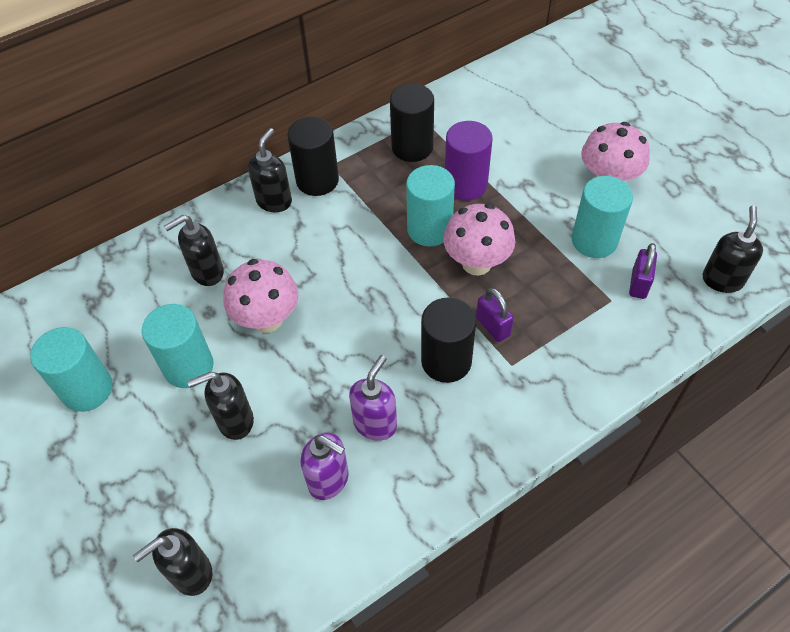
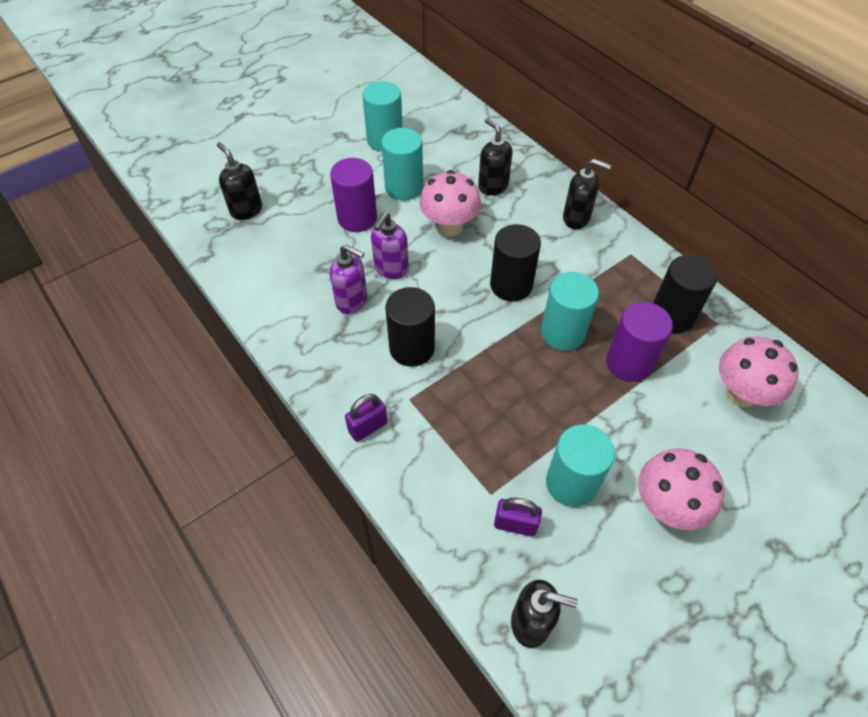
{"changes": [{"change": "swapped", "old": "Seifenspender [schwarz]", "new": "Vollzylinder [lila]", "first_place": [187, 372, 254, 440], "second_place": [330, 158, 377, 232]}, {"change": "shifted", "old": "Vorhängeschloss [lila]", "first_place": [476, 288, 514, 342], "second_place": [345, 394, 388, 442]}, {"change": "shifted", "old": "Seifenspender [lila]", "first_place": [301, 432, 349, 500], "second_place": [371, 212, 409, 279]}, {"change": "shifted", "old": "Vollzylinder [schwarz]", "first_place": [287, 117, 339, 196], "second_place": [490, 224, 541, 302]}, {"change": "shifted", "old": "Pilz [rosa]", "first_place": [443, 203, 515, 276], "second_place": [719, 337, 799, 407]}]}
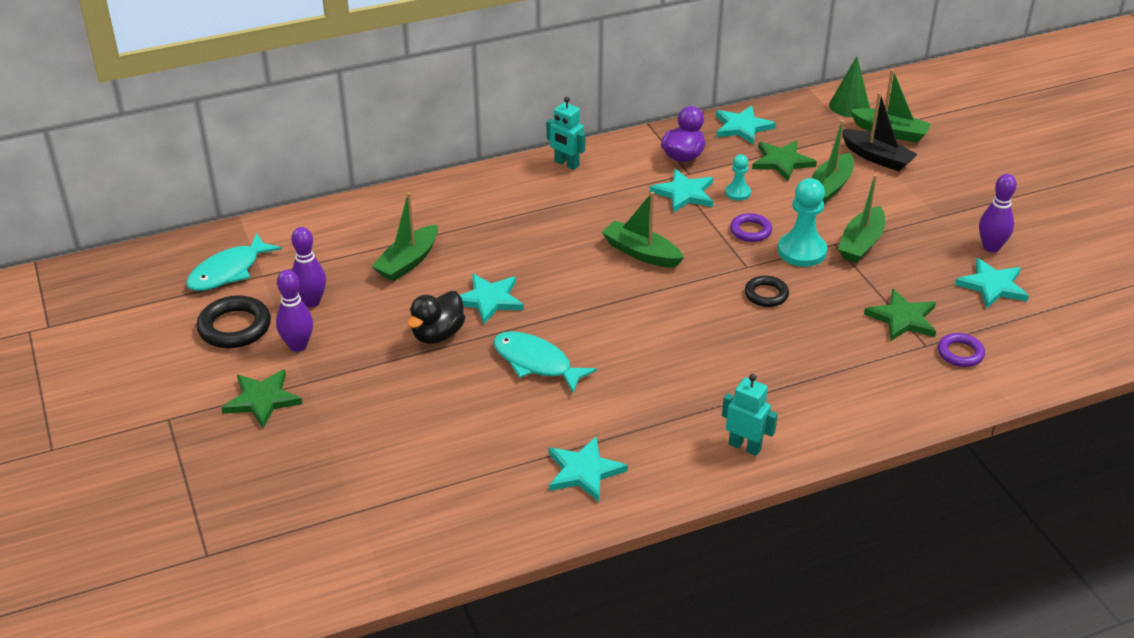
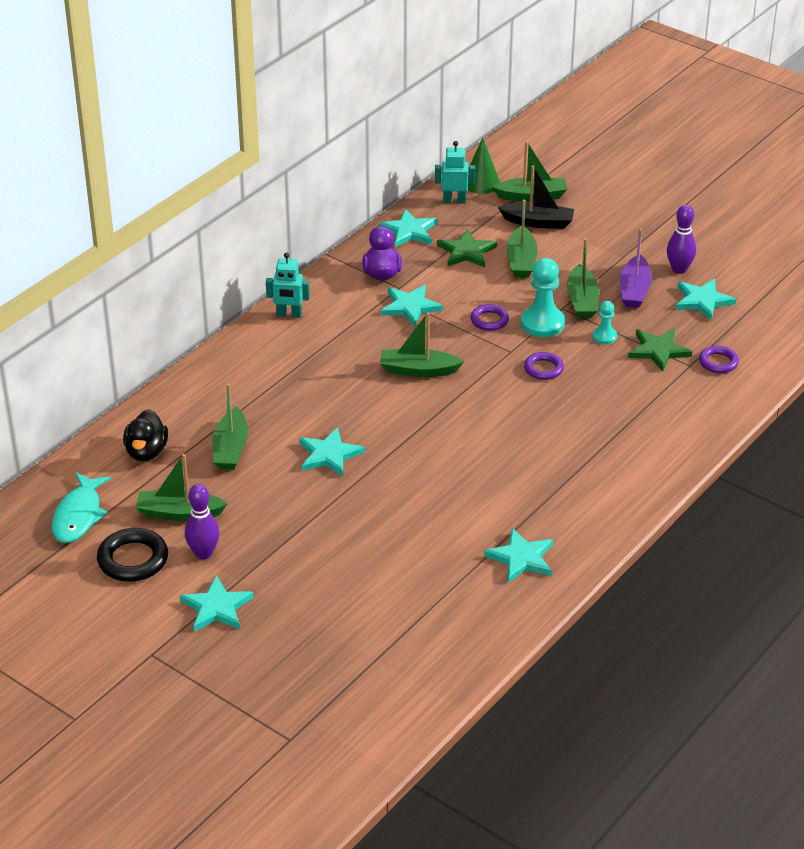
{"changes": [{"change": "shifted", "old": "Ente [schwarz]", "first_place": [407, 291, 465, 344], "second_place": [123, 409, 168, 462]}, {"change": "swapped", "old": "Bowlingkegel [lila]", "new": "Boot [grün]", "first_place": [291, 227, 326, 308], "second_place": [136, 454, 228, 521]}, {"change": "repainted", "old": "Stern [grün]", "new": "Stern [türkis]", "first_place": [222, 369, 302, 428], "second_place": [180, 575, 254, 631]}, {"change": "shifted", "old": "Roboter [türkis]", "first_place": [722, 374, 778, 456], "second_place": [435, 141, 475, 203]}, {"change": "repainted", "old": "Ring [schwarz]", "new": "Ring [lila]", "first_place": [745, 276, 789, 307], "second_place": [524, 352, 564, 380]}, {"change": "shifted", "old": "Bauer [türkis]", "first_place": [725, 154, 751, 201], "second_place": [593, 301, 617, 344]}, {"change": "new", "new": "Boot [lila]", "second_place": [620, 228, 652, 308]}, {"change": "gone", "old": "Fisch [türkis]", "first_place": [493, 331, 597, 393]}]}
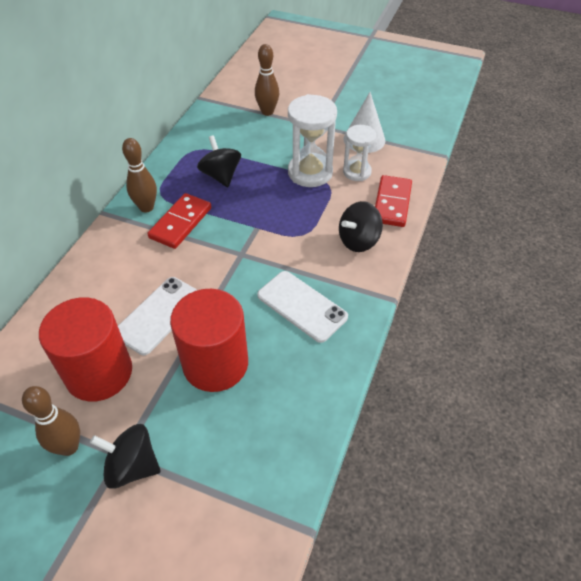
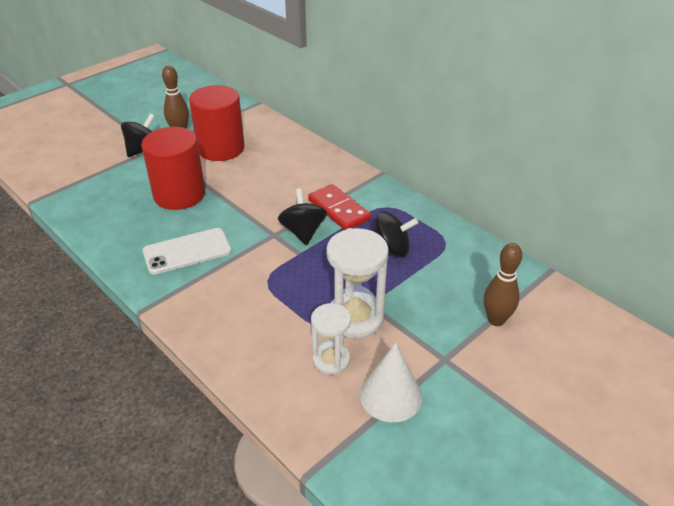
{"changes": [{"change": "shifted", "old": "Kreisel [schwarz]", "first_place": [339, 201, 383, 252], "second_place": [278, 189, 327, 245]}, {"change": "gone", "old": "Handy [weiß]", "first_place": [118, 277, 197, 355]}, {"change": "gone", "old": "Bowlingkegel [braun]", "first_place": [122, 138, 157, 213]}, {"change": "gone", "old": "Dominostein [rot]", "first_place": [375, 175, 412, 227]}]}
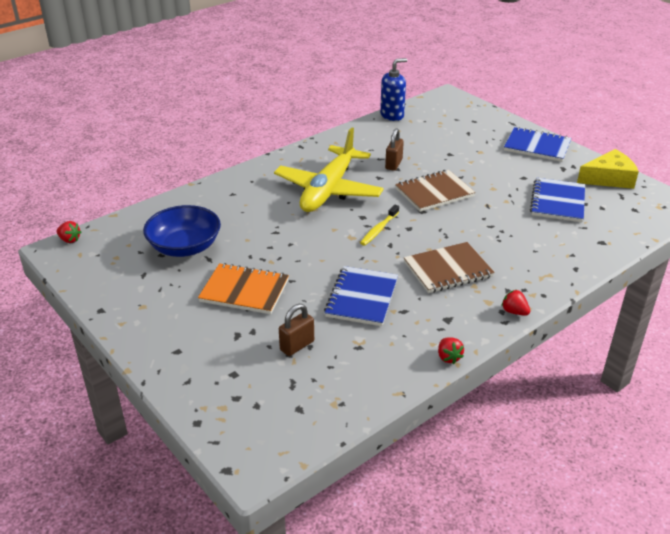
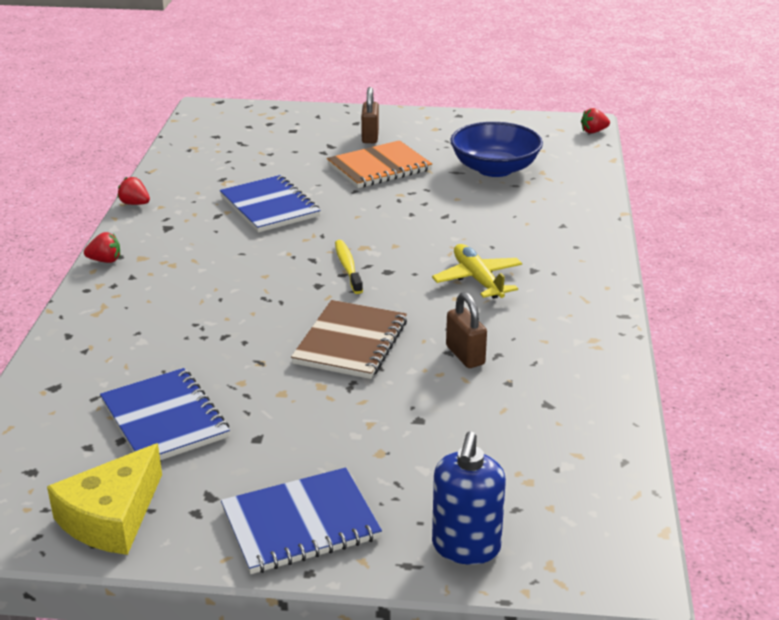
{"changes": [{"change": "shifted", "old": "Vorhängeschloss [braun]", "first_place": [279, 304, 314, 356], "second_place": [361, 87, 379, 143]}, {"change": "scaled", "old": "Flugzeug [gelb]", "first_place": [274, 127, 384, 212], "second_place": [432, 244, 522, 299], "factor": 0.53}, {"change": "shifted", "old": "Seifenspender [blau]", "first_place": [380, 58, 407, 121], "second_place": [432, 431, 506, 565]}, {"change": "gone", "old": "Notizbuch [braun]", "first_place": [404, 242, 495, 293]}]}
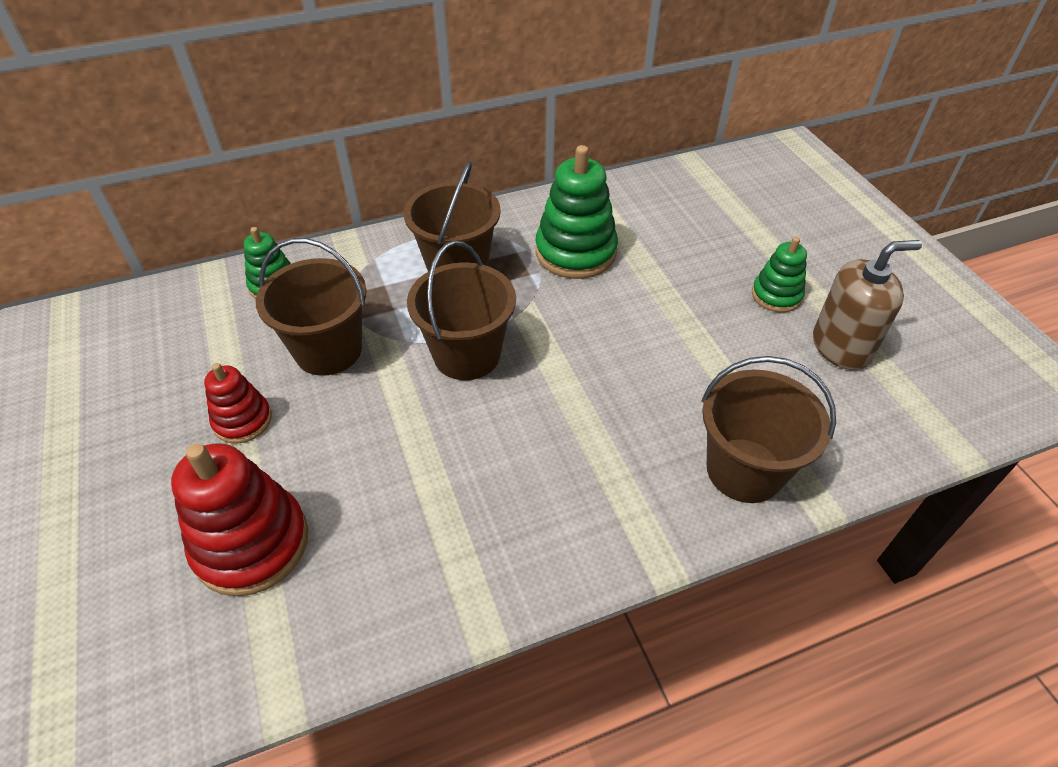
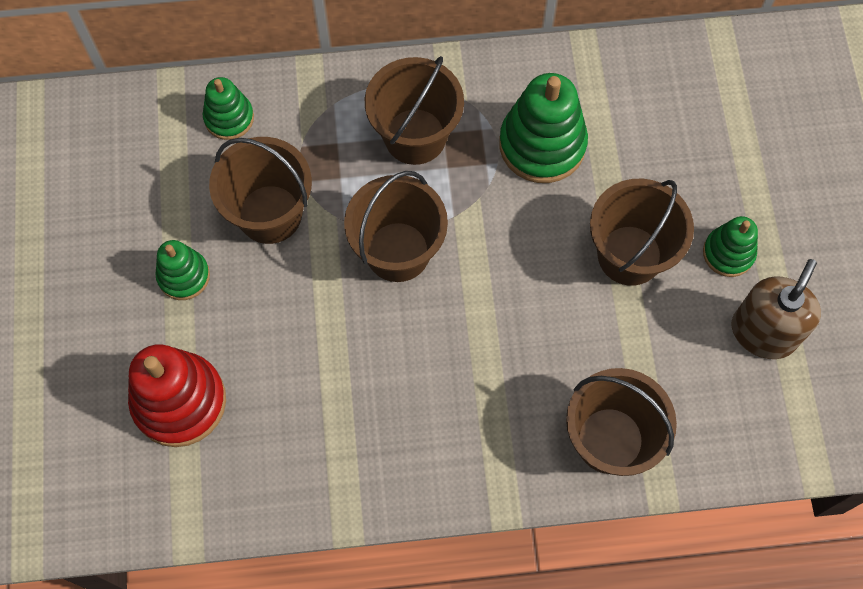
{"changes": [{"change": "repainted", "old": "Stapelspielzeug [rot]", "new": "Stapelspielzeug [grün]", "first_place": [204, 363, 272, 443], "second_place": [156, 240, 210, 300]}, {"change": "new", "new": "Eimer [braun]", "second_place": [590, 179, 694, 286]}, {"change": "rotated", "old": "Seifenspender [braun]", "first_place": [813, 240, 922, 370], "second_place": [732, 259, 821, 359], "degrees": -60}]}
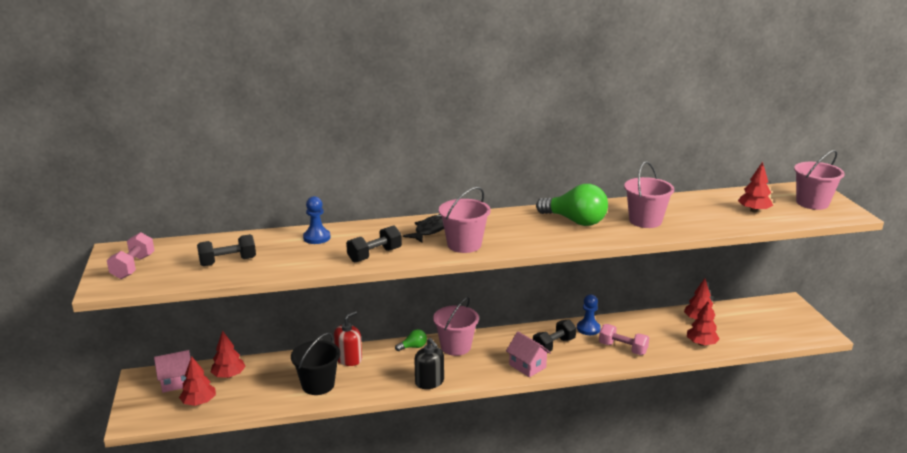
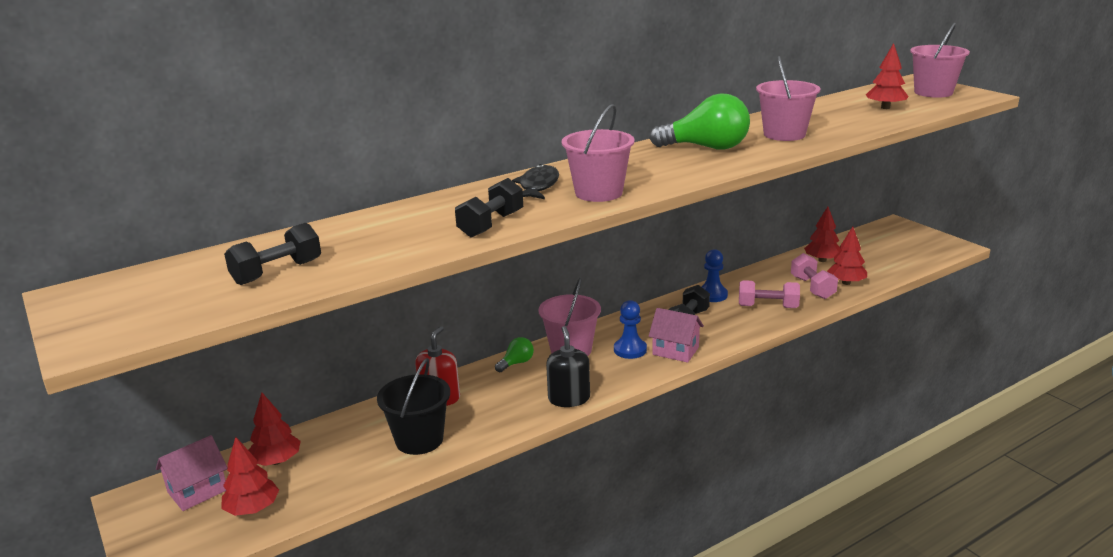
{"changes": [{"change": "rotated", "old": "Seifenspender [schwarz]", "first_place": [414, 338, 444, 389], "second_place": [546, 326, 590, 407], "degrees": -135}, {"change": "shifted", "old": "Bauer [blau]", "first_place": [303, 196, 331, 244], "second_place": [614, 300, 647, 359]}, {"change": "shifted", "old": "Hantel [rosa]", "first_place": [107, 232, 155, 279], "second_place": [791, 253, 838, 299]}]}
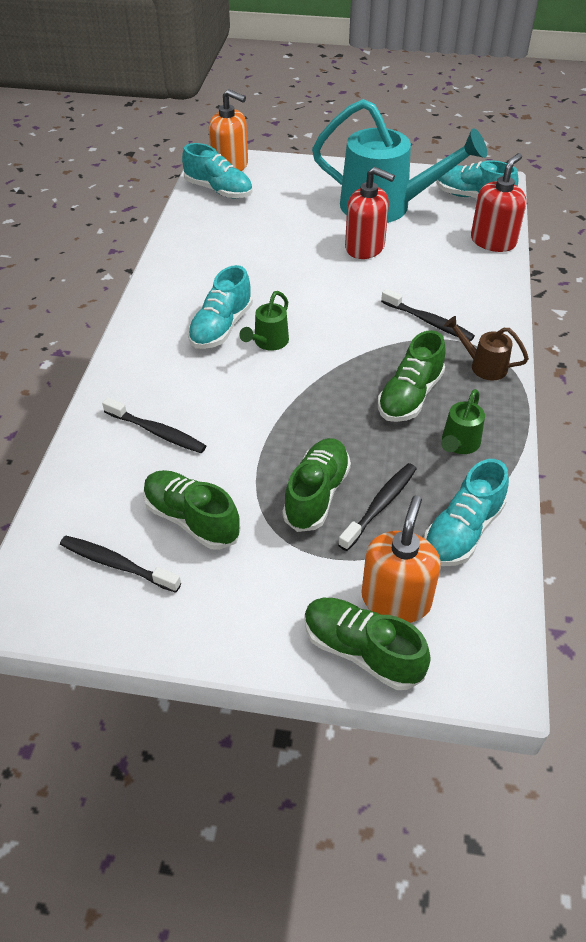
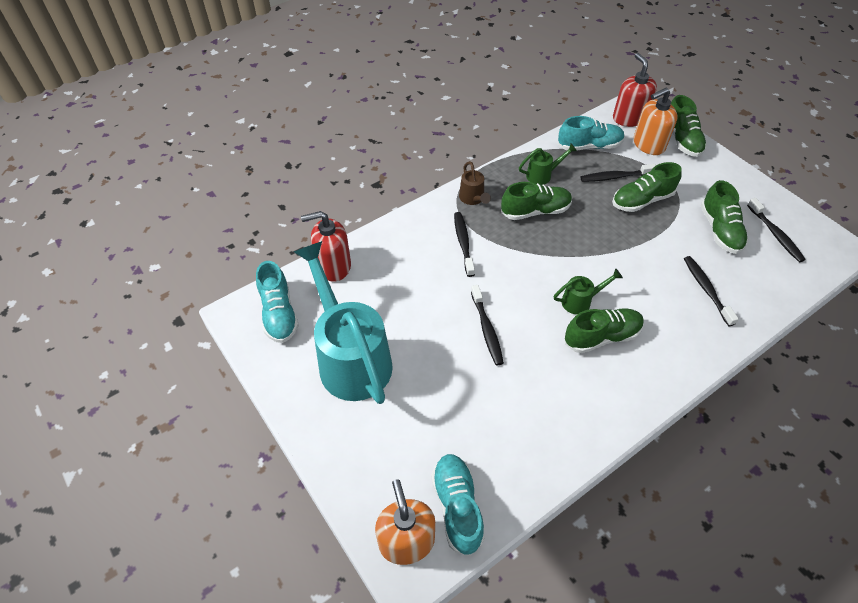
{"changes": [{"change": "new", "new": "Zahnbürste [schwarz]", "second_place": [471, 285, 504, 365]}, {"change": "repainted", "old": "Schuh [türkis]", "new": "Schuh [grün]", "first_place": [188, 265, 253, 349], "second_place": [565, 308, 644, 353]}, {"change": "shifted", "old": "Seifenspender [rot]", "first_place": [345, 167, 395, 259], "second_place": [613, 53, 657, 127]}]}
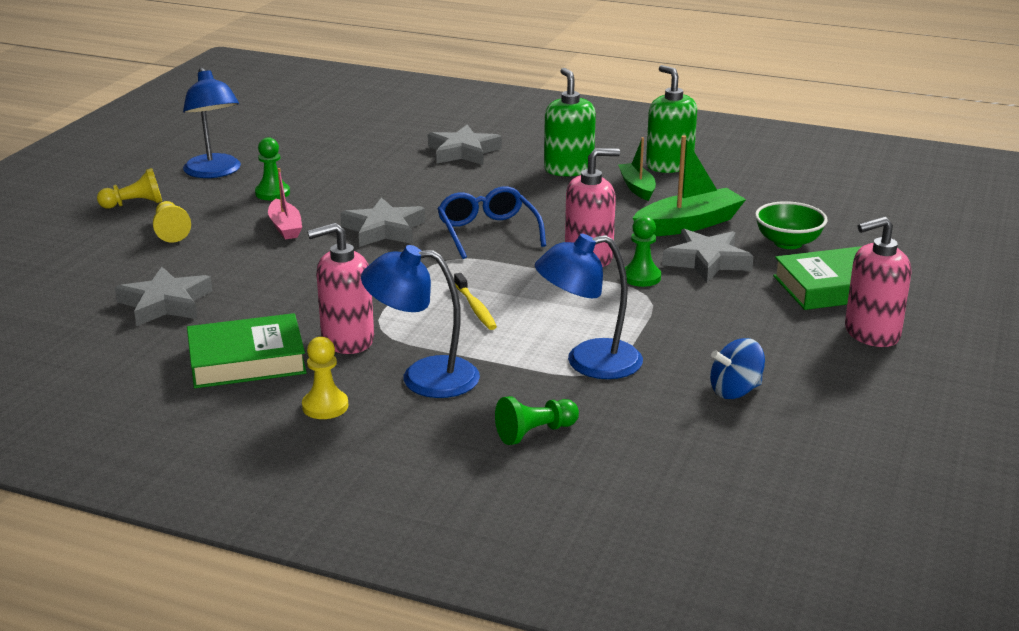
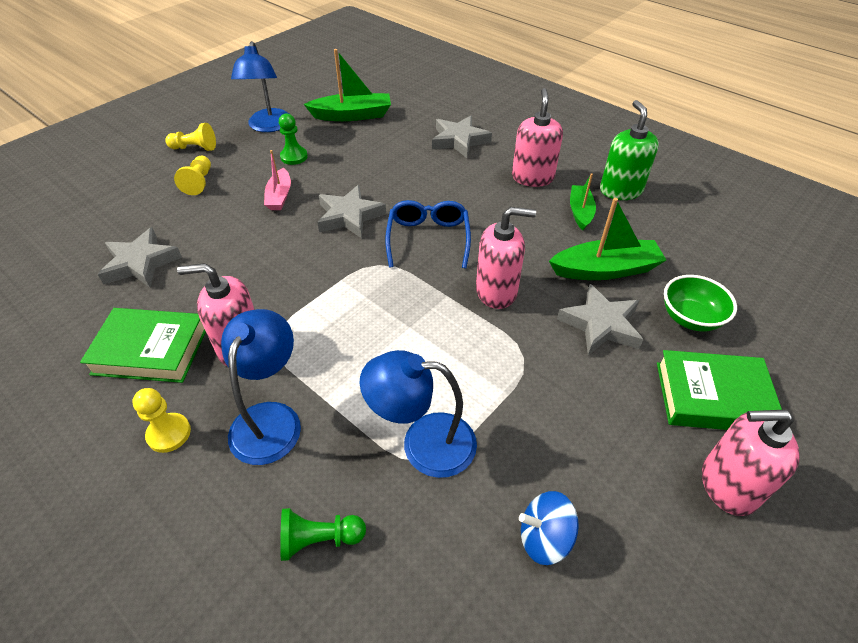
{"changes": [{"change": "rotated", "old": "Lampe [blau]", "first_place": [361, 245, 480, 398], "second_place": [221, 309, 301, 465], "degrees": 75}, {"change": "new", "new": "Boot [grün]", "second_place": [304, 49, 391, 121]}, {"change": "repainted", "old": "Seifenspender [grün]", "new": "Seifenspender [rosa]", "first_place": [544, 68, 596, 176], "second_place": [512, 88, 563, 187]}, {"change": "gone", "old": "Zahnbürste [gelb]", "first_place": [454, 273, 497, 330]}, {"change": "gone", "old": "Bauer [grün]", "first_place": [625, 216, 661, 287]}]}
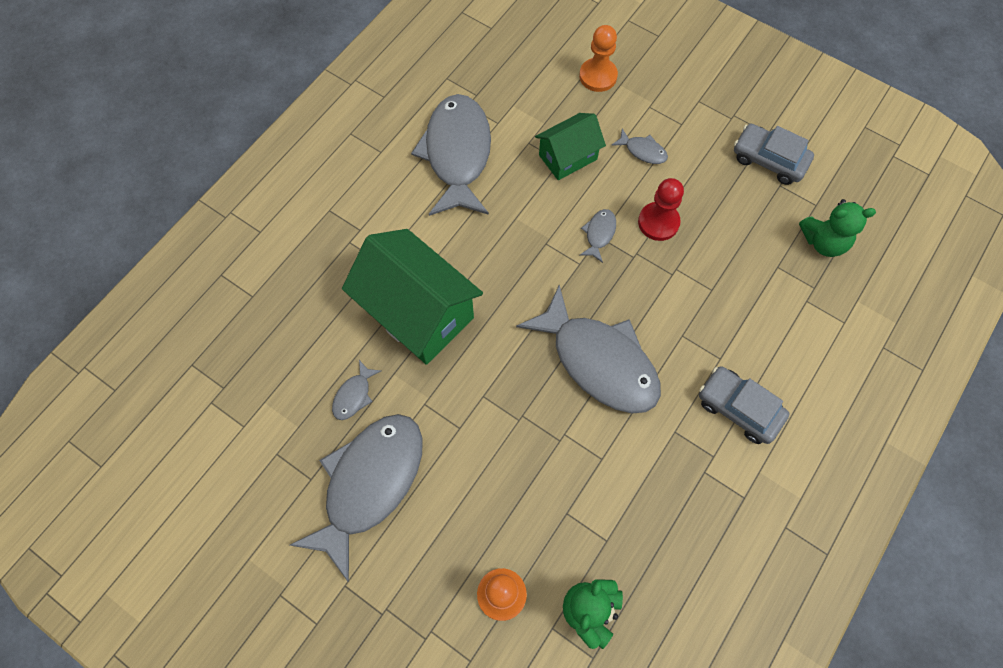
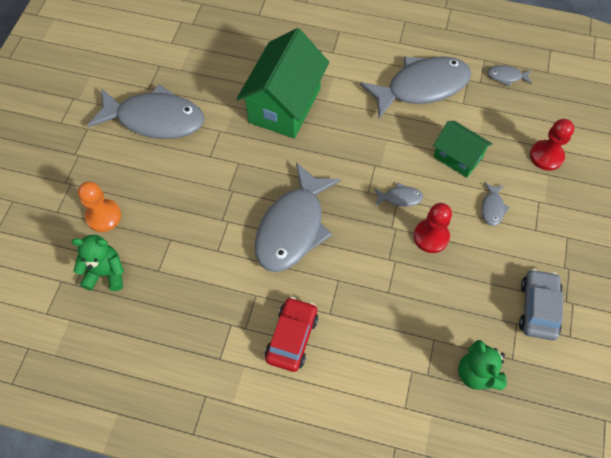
{"changes": [{"change": "repainted", "old": "Auto [grau]", "new": "Auto [rot]", "first_place": [699, 366, 789, 444], "second_place": [265, 297, 318, 372]}, {"change": "shifted", "old": "Fisch [grau]", "first_place": [332, 360, 381, 420], "second_place": [487, 65, 532, 87]}, {"change": "repainted", "old": "Bauer [orange]", "new": "Bauer [rot]", "first_place": [579, 25, 618, 92], "second_place": [530, 119, 574, 171]}]}
